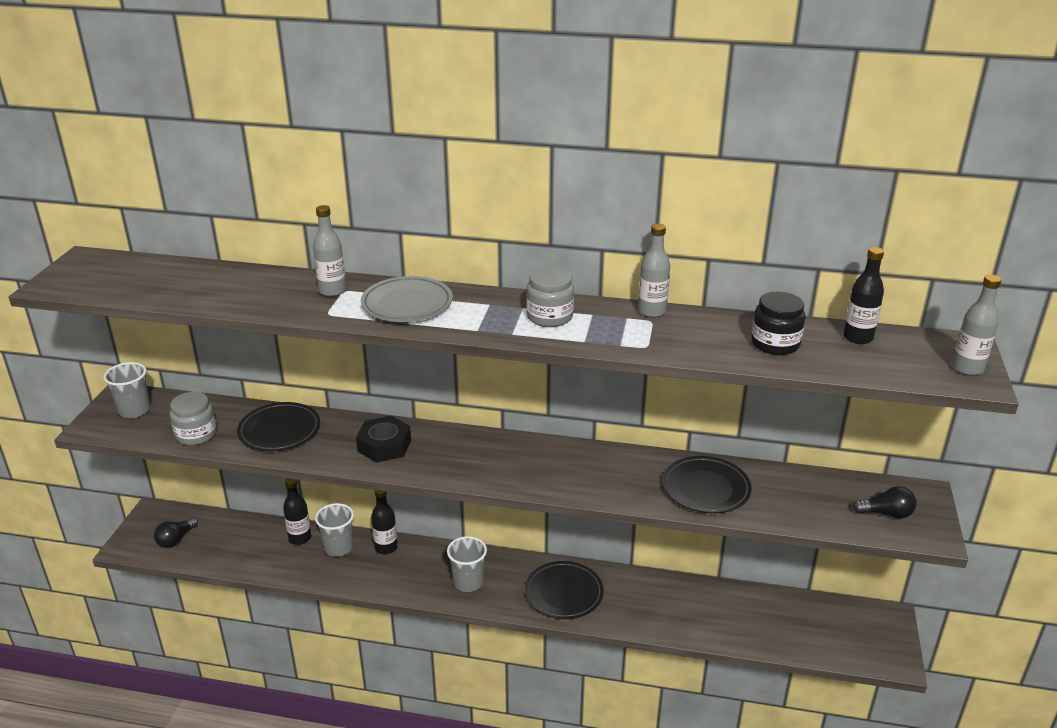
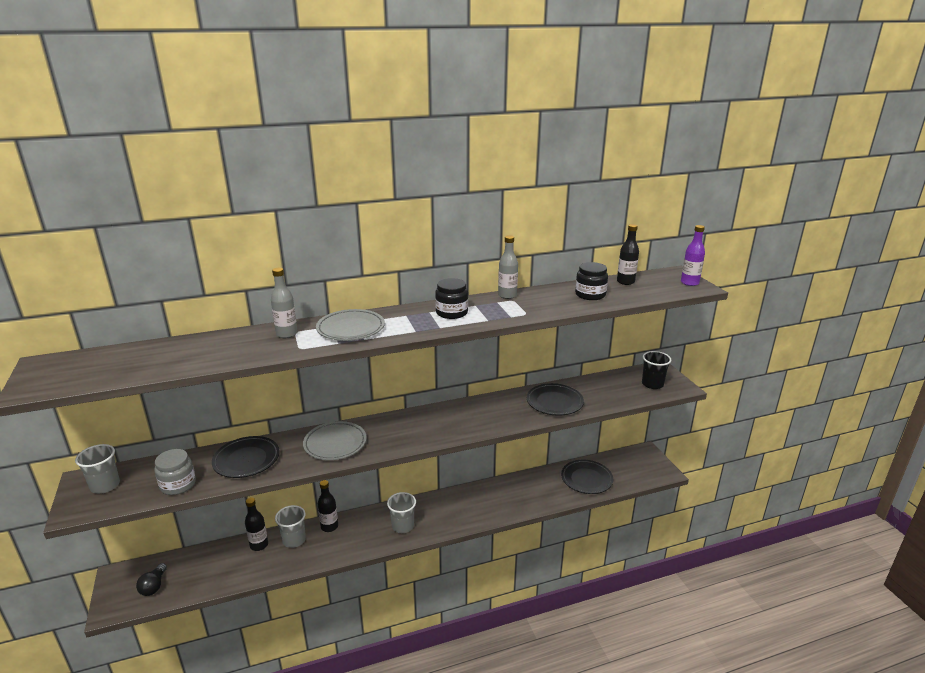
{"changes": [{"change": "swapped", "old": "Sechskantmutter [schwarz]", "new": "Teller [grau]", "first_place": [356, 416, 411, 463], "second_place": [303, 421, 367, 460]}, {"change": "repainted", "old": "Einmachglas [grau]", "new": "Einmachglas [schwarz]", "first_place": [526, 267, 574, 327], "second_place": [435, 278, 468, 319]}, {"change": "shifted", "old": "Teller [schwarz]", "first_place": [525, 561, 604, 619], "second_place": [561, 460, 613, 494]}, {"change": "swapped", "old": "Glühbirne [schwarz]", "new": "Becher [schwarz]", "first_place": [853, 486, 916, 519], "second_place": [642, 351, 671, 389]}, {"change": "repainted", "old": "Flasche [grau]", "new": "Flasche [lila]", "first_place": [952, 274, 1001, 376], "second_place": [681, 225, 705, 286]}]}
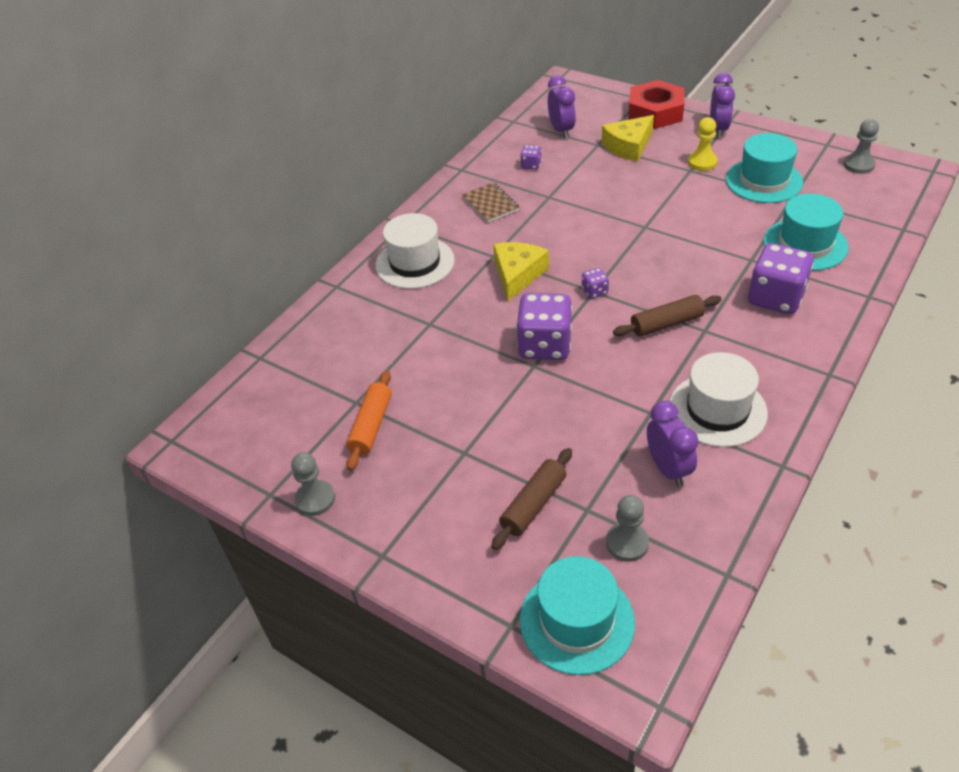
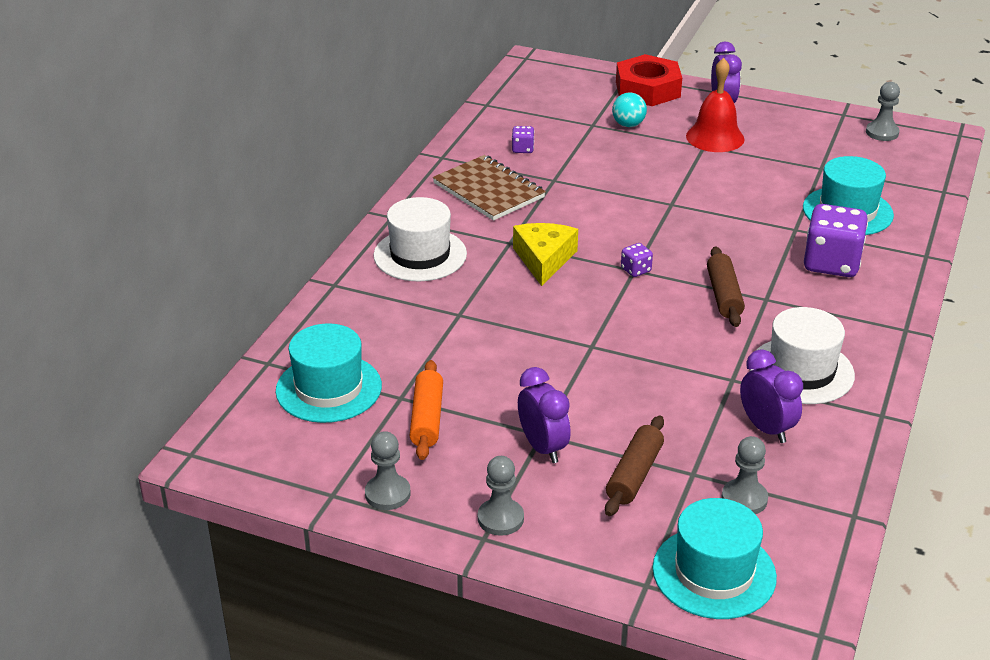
{"changes": [{"change": "shifted", "old": "Hut [türkis]", "first_place": [726, 133, 803, 203], "second_place": [276, 323, 382, 423]}, {"change": "scaled", "old": "Notizbuch [braun]", "first_place": [462, 182, 520, 223], "second_place": [433, 155, 546, 221], "factor": 1.57}, {"change": "new", "new": "Bauer [grau]", "second_place": [478, 456, 524, 536]}, {"change": "shifted", "old": "Wecker [lila]", "first_place": [548, 76, 576, 138], "second_place": [518, 367, 571, 463]}, {"change": "swapped", "old": "Käse [gelb]", "new": "Ball [türkis]", "first_place": [602, 115, 654, 162], "second_place": [612, 92, 647, 127]}, {"change": "swapped", "old": "Bauer [gelb]", "new": "Glocke [rot]", "first_place": [688, 117, 718, 171], "second_place": [686, 58, 745, 152]}, {"change": "rotated", "old": "Nudelholz [braun]", "first_place": [613, 295, 722, 337], "second_place": [707, 247, 745, 327], "degrees": -60}, {"change": "gone", "old": "Spielwürfel [lila]", "first_place": [516, 293, 572, 360]}]}
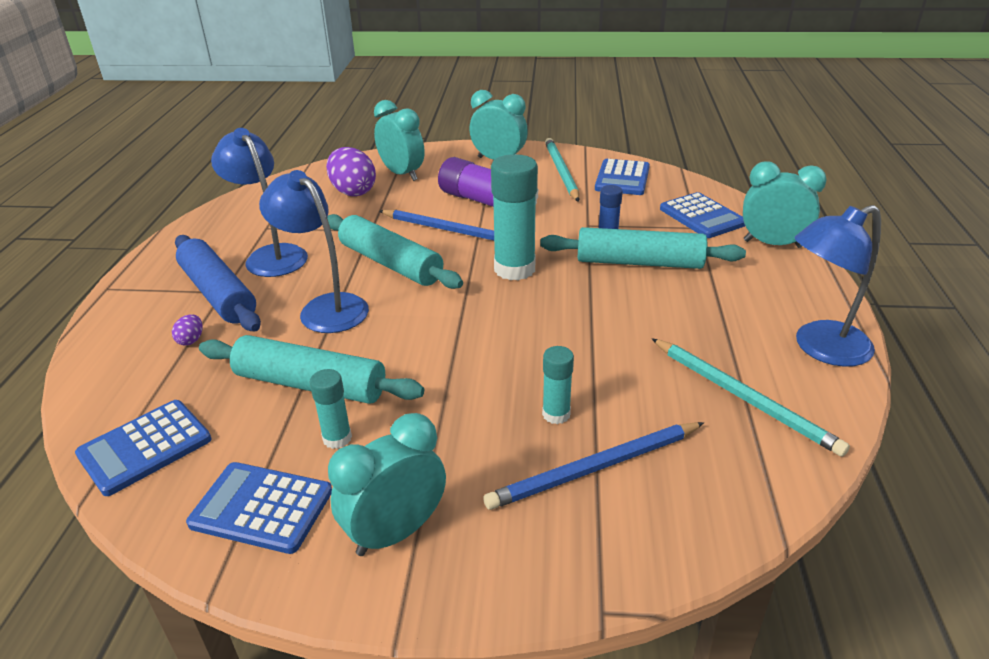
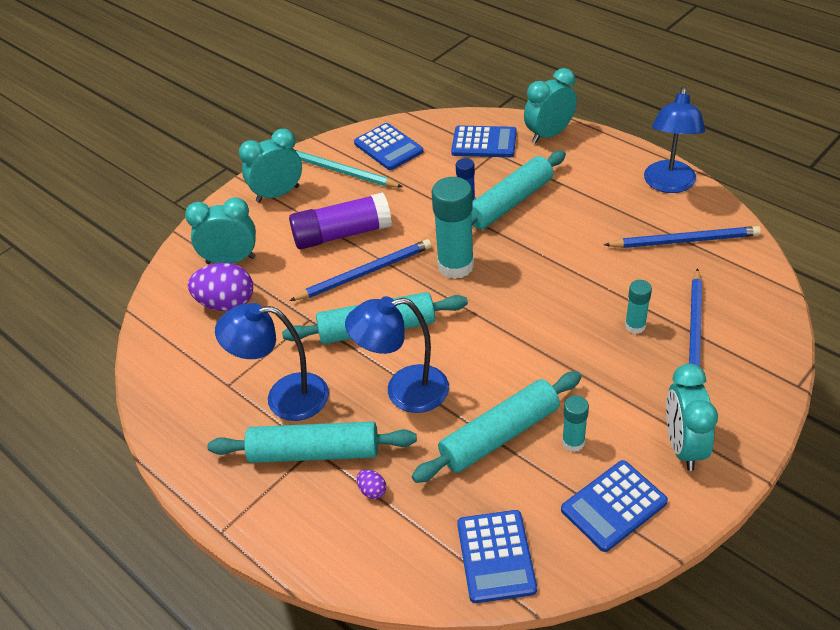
{"changes": [{"change": "repainted", "old": "Nudelholz [blau]", "new": "Nudelholz [türkis]", "first_place": [175, 235, 261, 331], "second_place": [207, 422, 417, 463]}, {"change": "repainted", "old": "Bleistift [türkis]", "new": "Bleistift [blau]", "first_place": [652, 338, 850, 457], "second_place": [604, 226, 761, 248]}]}
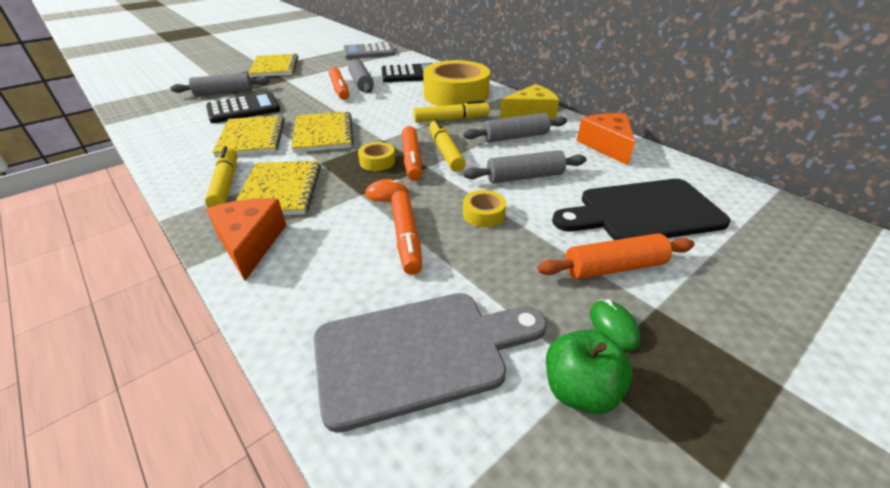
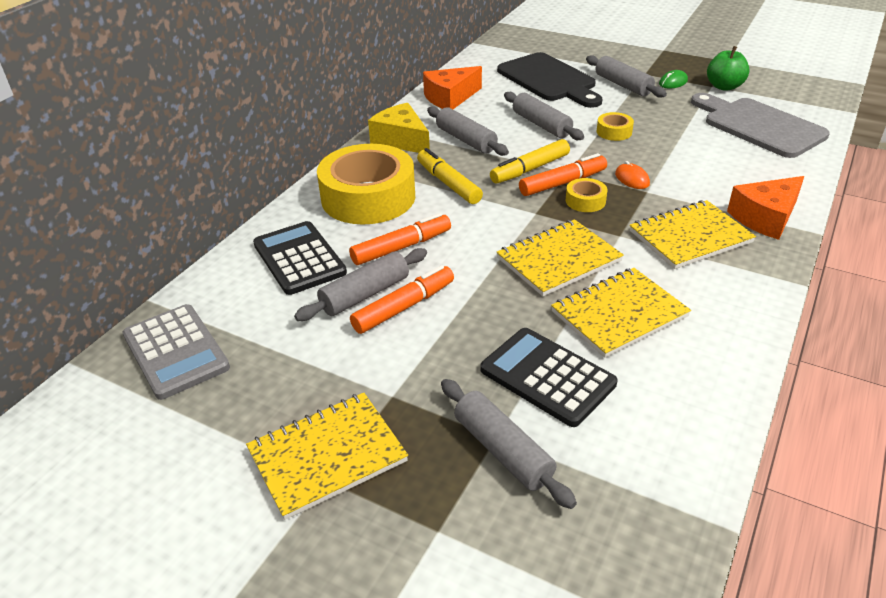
{"changes": [{"change": "shifted", "old": "Filzstift [orange]", "first_place": [391, 191, 422, 275], "second_place": [349, 213, 451, 265]}, {"change": "repainted", "old": "Nudelholz [orange]", "new": "Nudelholz [grau]", "first_place": [537, 233, 695, 279], "second_place": [586, 55, 667, 98]}, {"change": "gone", "old": "Filzstift [gelb]", "first_place": [205, 146, 237, 207]}]}
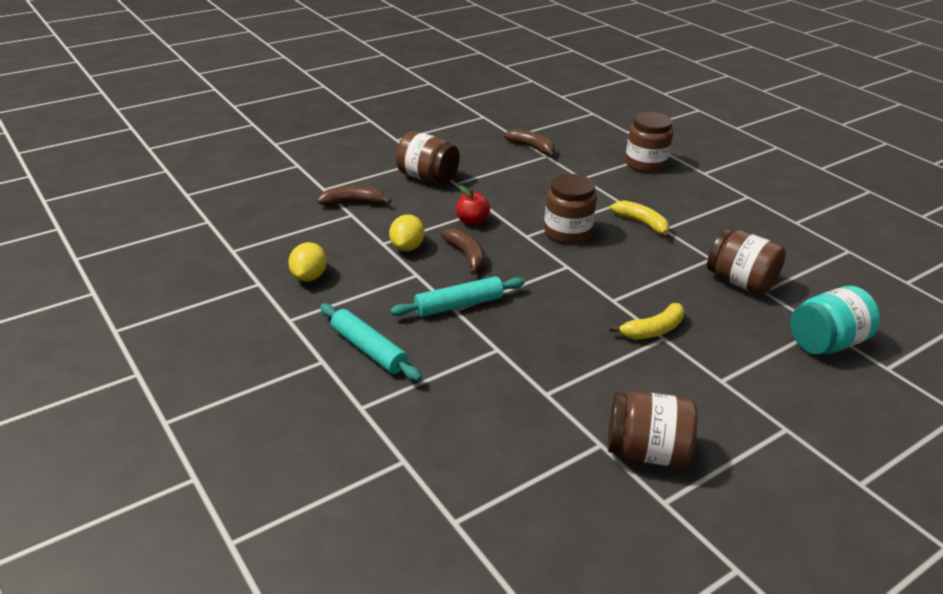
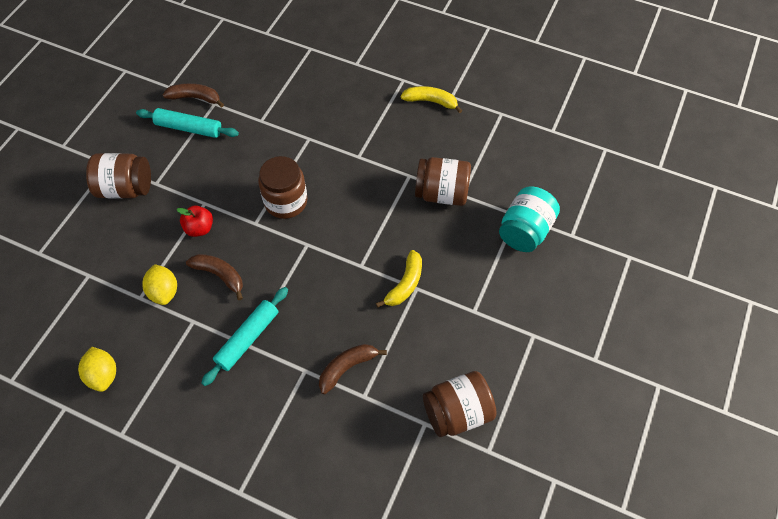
{"changes": [{"change": "shifted", "old": "Nudelholz [türkis]", "first_place": [320, 304, 422, 381], "second_place": [136, 108, 239, 138]}, {"change": "shifted", "old": "Banane [braun]", "first_place": [317, 186, 391, 206], "second_place": [319, 344, 387, 394]}, {"change": "shifted", "old": "Banane [gelb]", "first_place": [610, 200, 670, 238], "second_place": [400, 86, 463, 113]}, {"change": "gone", "old": "Einmachglas [braun]", "first_place": [625, 112, 673, 173]}]}
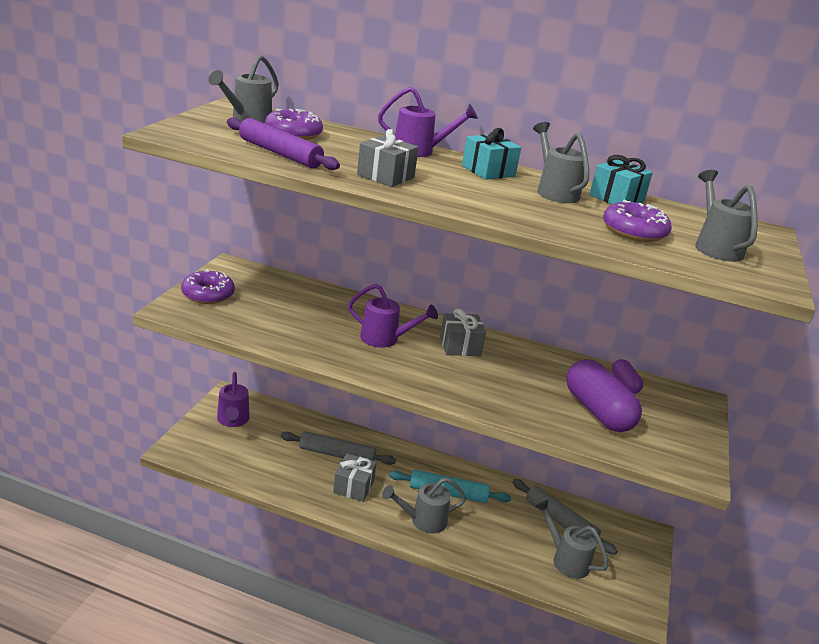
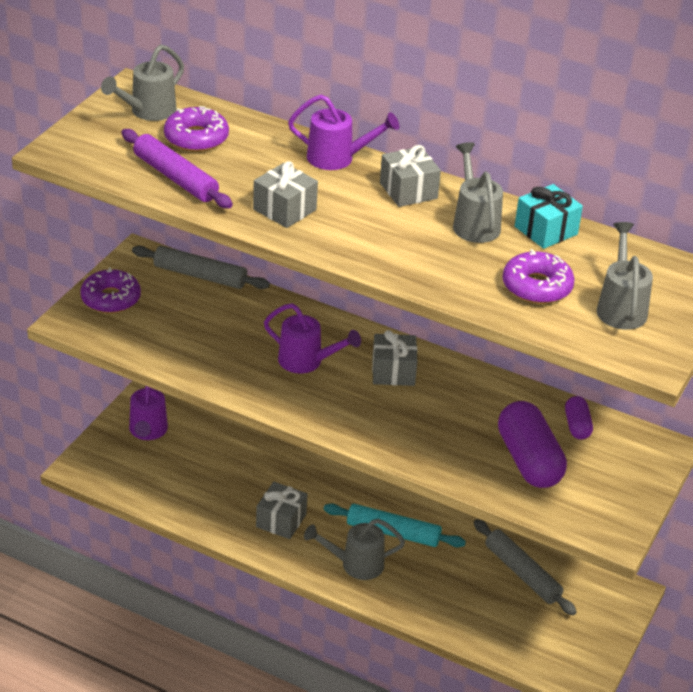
{"changes": [{"change": "shifted", "old": "Nudelholz [grau]", "first_place": [281, 431, 396, 465], "second_place": [132, 246, 270, 289]}, {"change": "repainted", "old": "Geschenk [türkis]", "new": "Geschenk [grau]", "first_place": [462, 128, 521, 180], "second_place": [380, 145, 441, 207]}, {"change": "gone", "old": "Gießkanne [grau]", "first_place": [535, 500, 609, 579]}]}
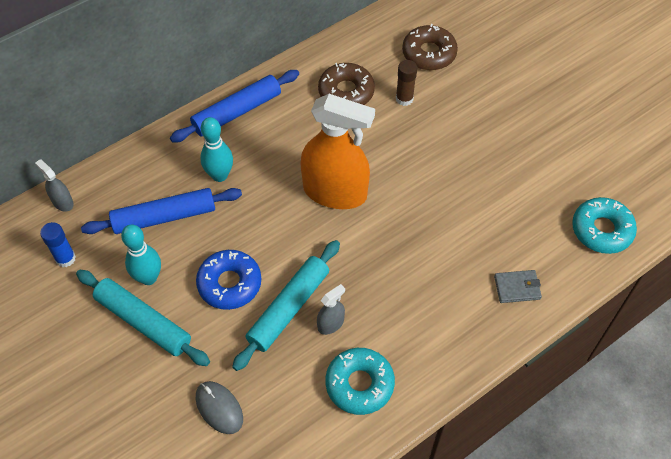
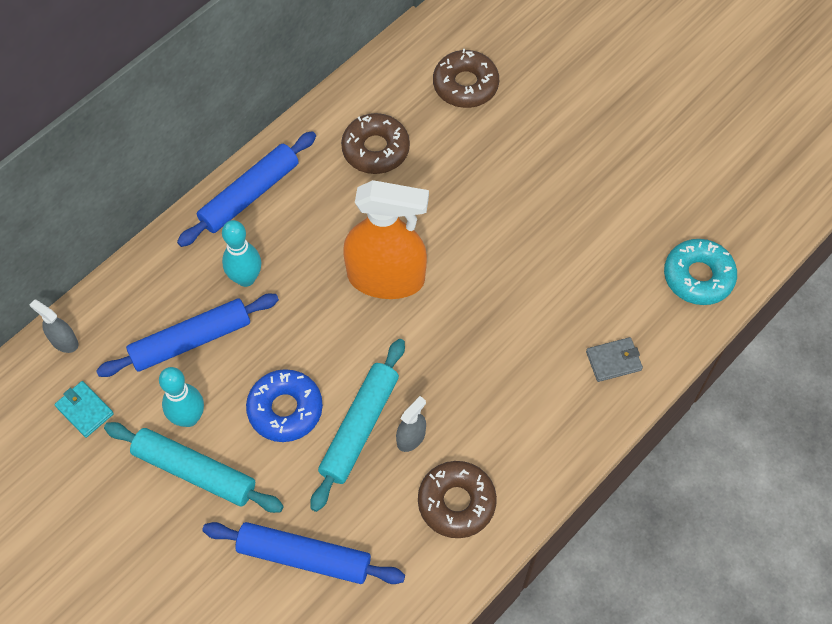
{"changes": [{"change": "swapped", "old": "Klebestift [blau]", "new": "Geldbörse [türkis]", "first_place": [40, 222, 76, 267], "second_place": [54, 381, 114, 438]}, {"change": "swapped", "old": "Computermaus [grau]", "new": "Nudelholz [blau]", "first_place": [196, 381, 243, 434], "second_place": [202, 522, 405, 584]}, {"change": "repainted", "old": "Donut [türkis]", "new": "Donut [braun]", "first_place": [325, 348, 395, 415], "second_place": [418, 461, 497, 538]}, {"change": "gone", "old": "Klebestift [braun]", "first_place": [396, 60, 417, 106]}]}
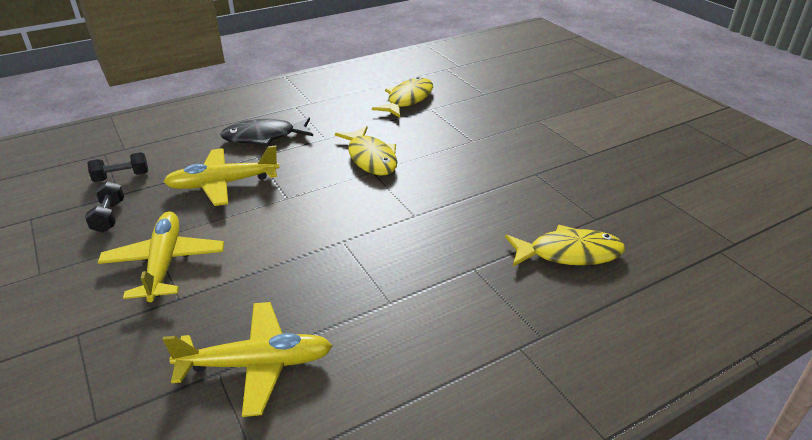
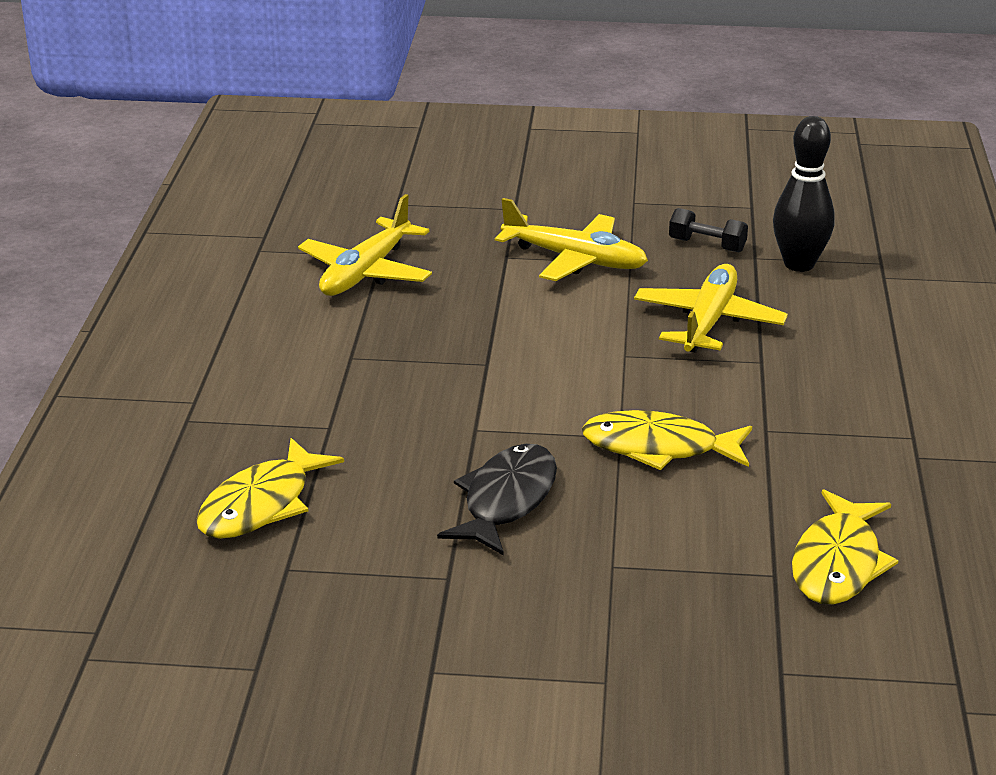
{"changes": [{"change": "shifted", "old": "Fisch [schwarz]", "first_place": [220, 117, 313, 146], "second_place": [437, 444, 557, 556]}, {"change": "swapped", "old": "Hantel [schwarz]", "new": "Bowlingkegel [schwarz]", "first_place": [87, 152, 148, 182], "second_place": [773, 116, 835, 272]}, {"change": "rotated", "old": "Fisch [gelb]", "first_place": [372, 77, 433, 118], "second_place": [792, 489, 899, 604], "degrees": 45}]}
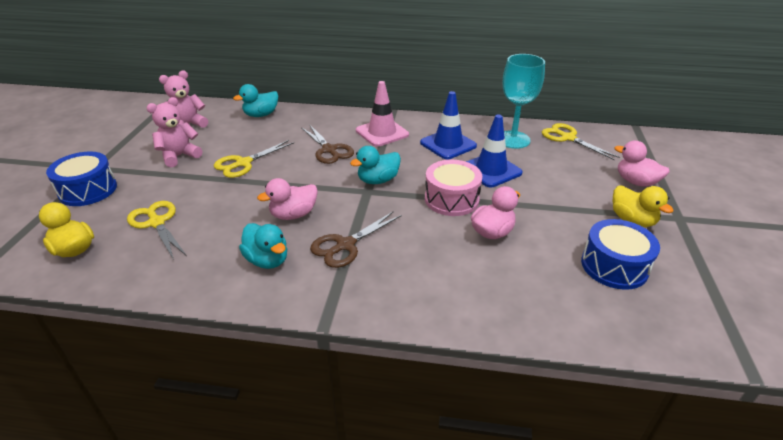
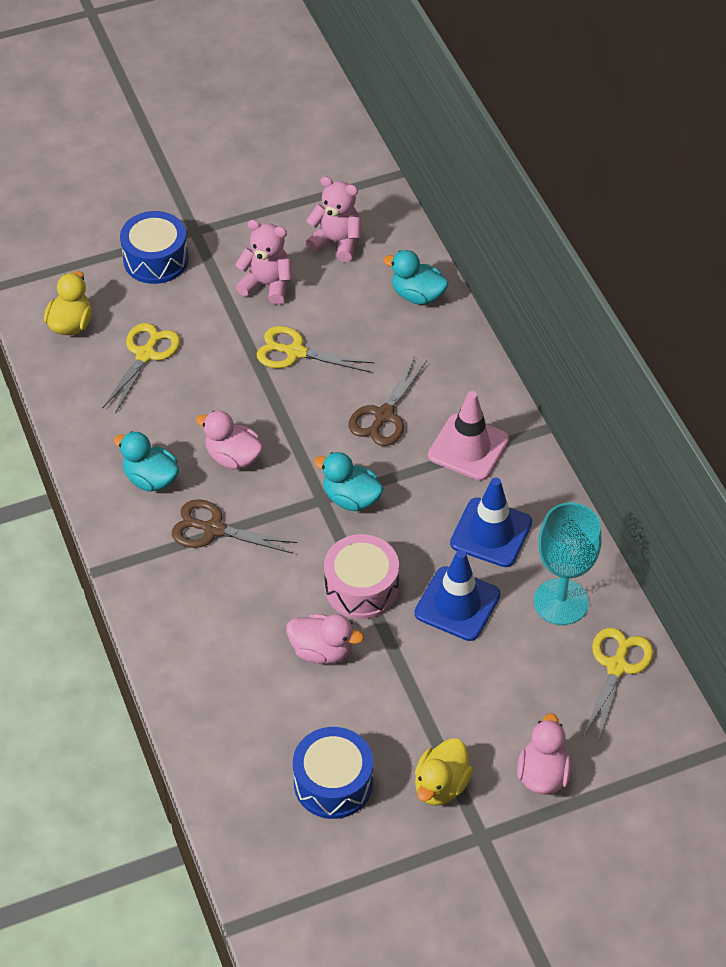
{"changes": [{"change": "rotated", "old": "Ente [türkis]", "first_place": [239, 223, 287, 269], "second_place": [113, 431, 179, 492], "degrees": 105}]}
